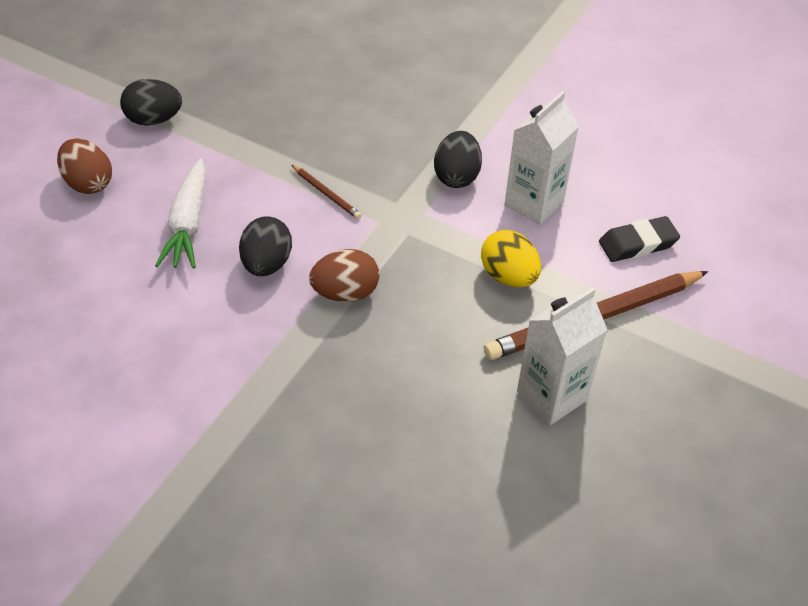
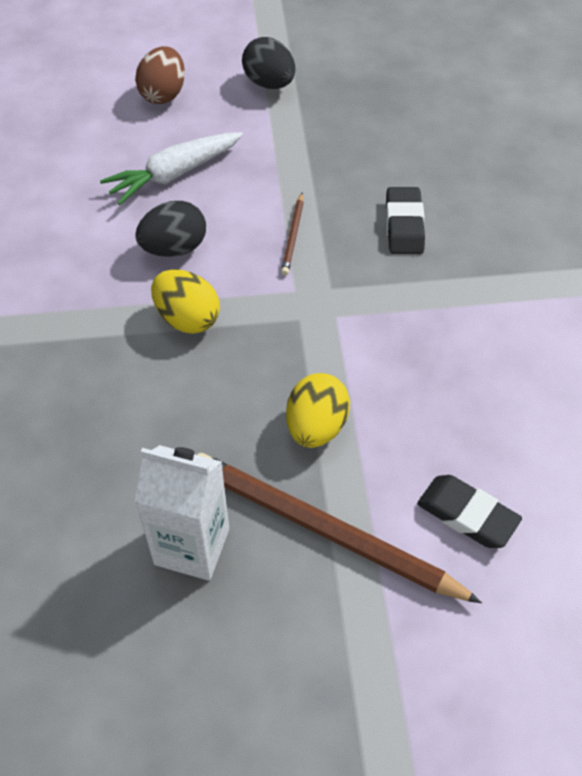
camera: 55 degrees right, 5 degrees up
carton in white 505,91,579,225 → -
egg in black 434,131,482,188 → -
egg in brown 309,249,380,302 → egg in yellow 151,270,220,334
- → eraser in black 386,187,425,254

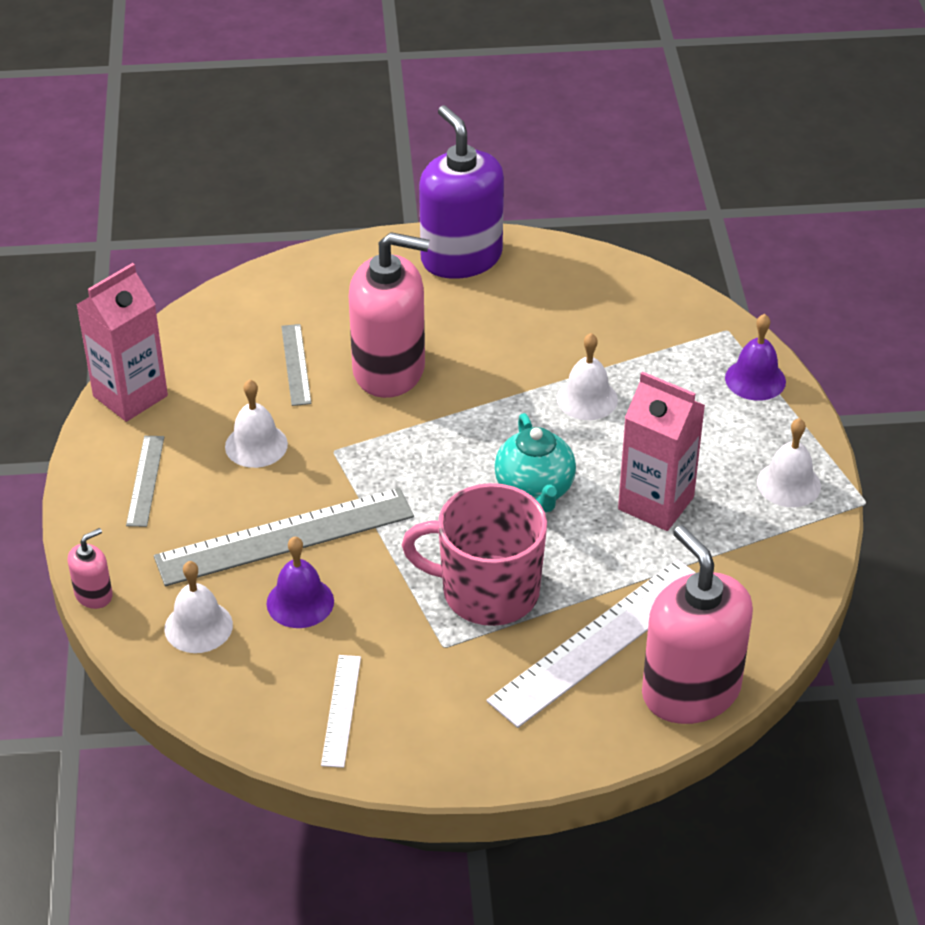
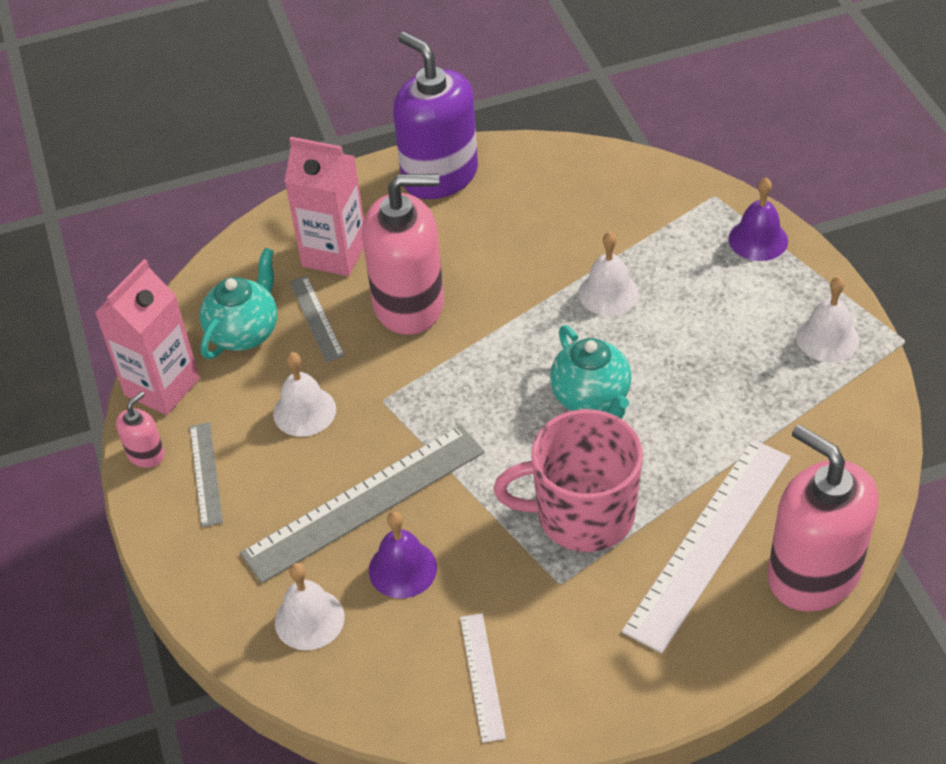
camera: 10 degrees left, 5 degrees up
carton in pink 618,371,705,531 → carton in pink 285,137,364,276, shifted
soap dispenser in pink 68,528,113,609 → soap dispenser in pink 116,392,165,468, shifted
- → teapot in turquoise 200,248,277,359

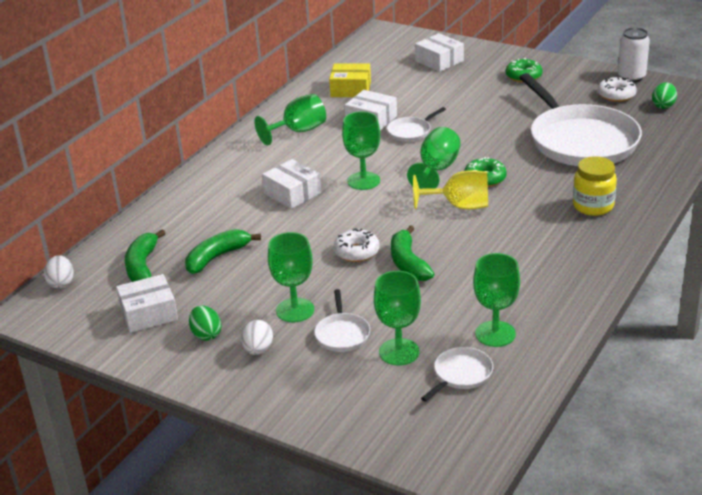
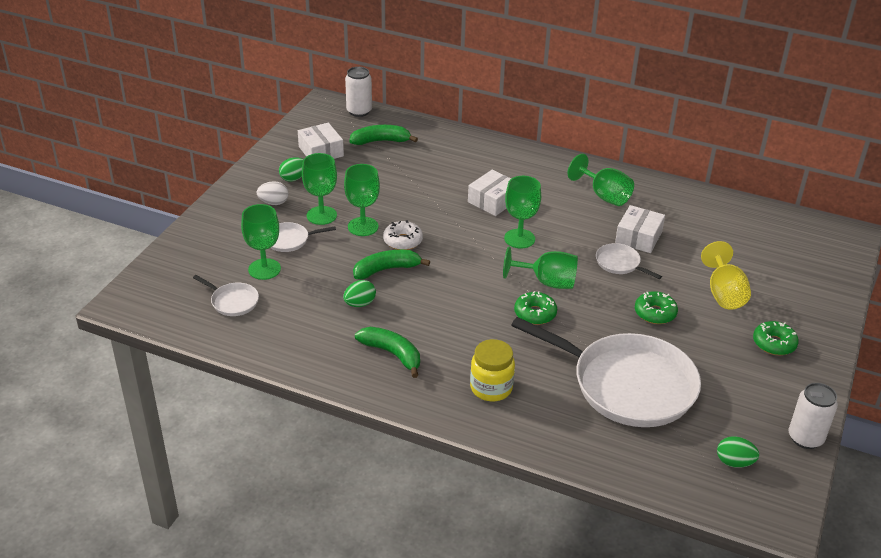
camera: 80 degrees right, 5 degrees up
box in white 415,33,464,72 → -
box in yellow 329,63,371,97 → -
pan in white 519,73,642,166 → pan in white 511,317,701,427, 120 degrees counterclockwise
donut in white 598,77,637,102 → -
goblet in yellow 413,170,488,210 → goblet in yellow 701,241,751,309, shifted
banana in green 185,229,261,274 → banana in green 355,327,420,378, shifted
goblet in green 473,253,520,347 → goblet in green 344,164,380,236, shifted
egg in white 44,255,74,289 → can in white 345,67,372,117
- → egg in green 343,280,376,307
- → donut in green 635,291,678,324

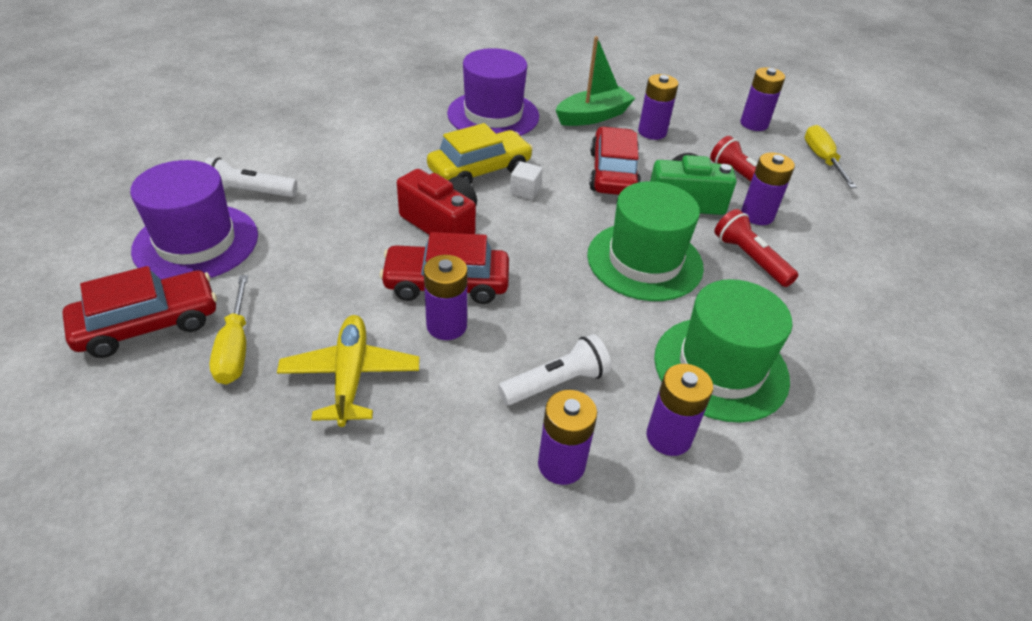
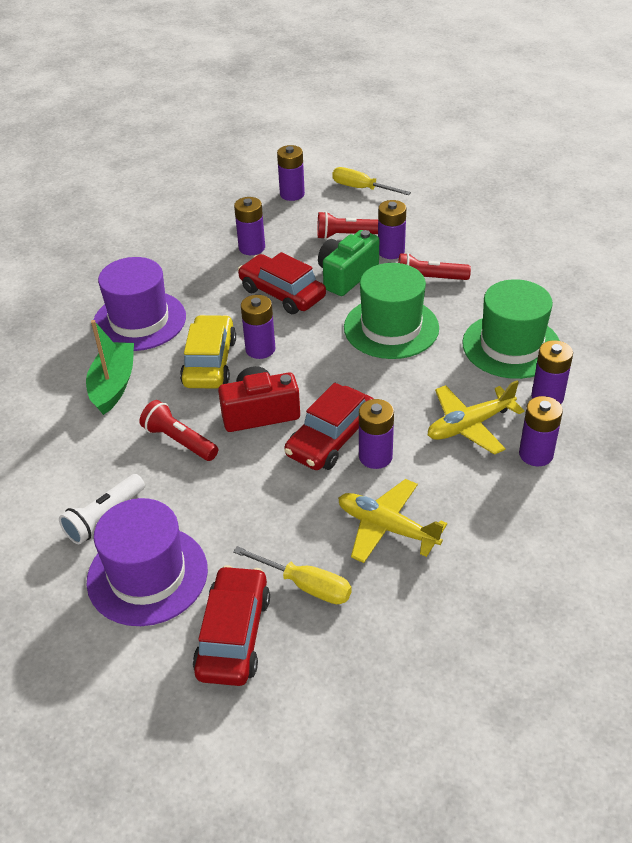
camera: 50 degrees left, 0 degrees up
boat in green 556,36,635,126 → boat in green 86,320,134,415, shifted
cube in white 510,161,543,200 → battery in purple 241,295,275,359
flashlight in white 498,334,611,405 → plane in yellow 428,381,524,455
- → flashlight in red 140,400,218,461

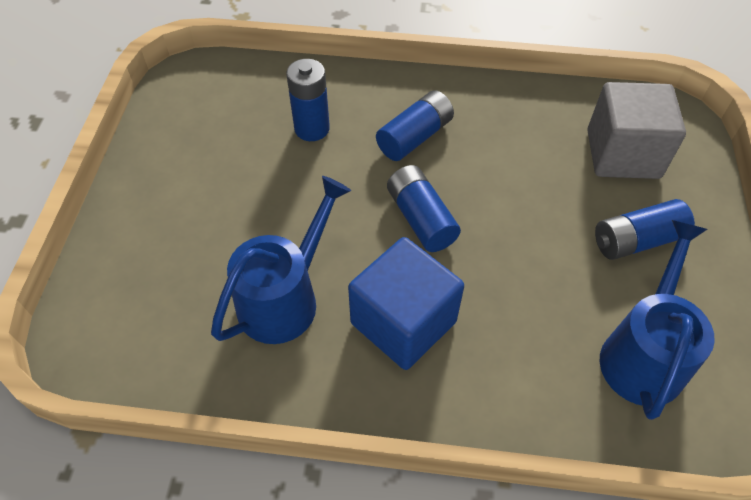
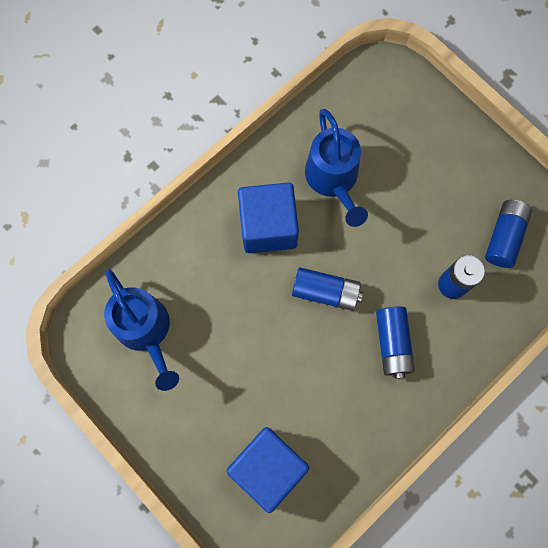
camera: 130 degrees right, 20 degrees up
cube in grey 587,82,686,179 → cube in blue 227,427,309,513
battery in blue 595,199,695,260 → battery in blue 485,200,532,268, shifted

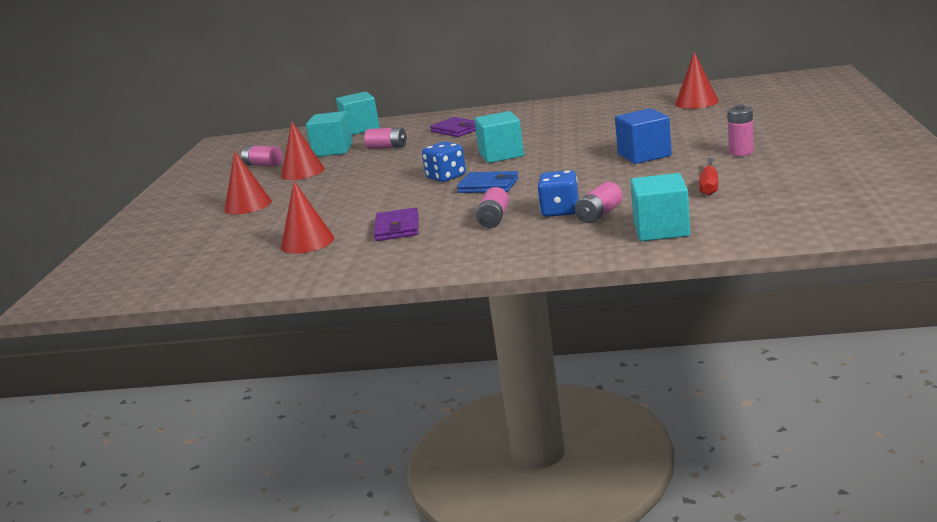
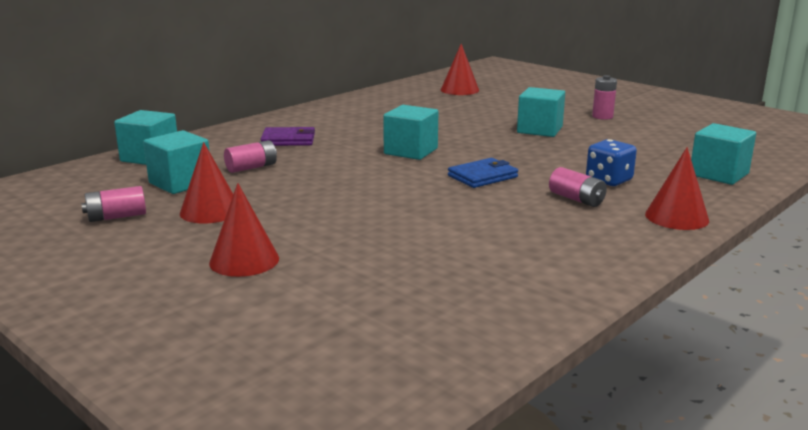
camera: 55 degrees left, 0 degrees up
cube in blue 615,108,672,164 → cube in turquoise 517,87,565,137
dice in blue 422,141,466,182 → -
screwdriver in red 699,158,718,196 → -
cone in red 281,181,334,254 → cone in red 645,147,709,230, shifted
battery in pink 575,182,622,223 → -
wallet in purple 374,207,418,241 → -

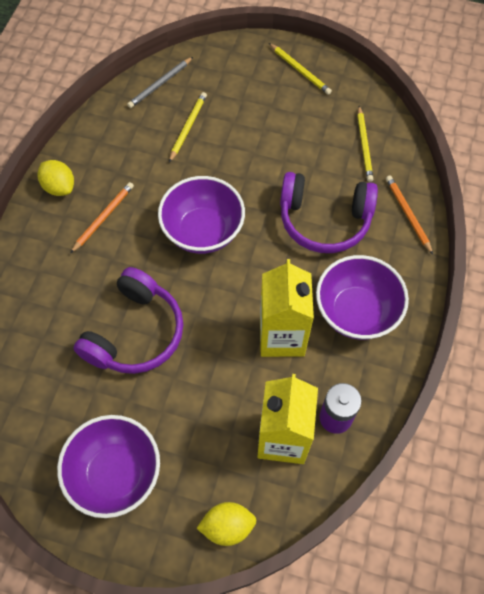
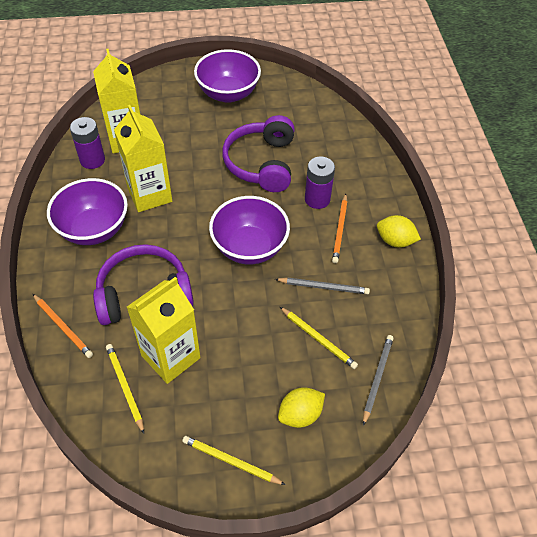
camera: 155 degrees right, 10 degrees down
pencil in yellow 169,92,207,163 → pencil in yellow 280,307,358,369, 45 degrees counterclockwise
lemon in yellow 197,502,256,546 → lemon in yellow 278,387,325,428, shifted
- → battery in purple 305,156,335,209
- → carton in yellow 127,277,201,384
- → pencil in grey 275,278,370,294

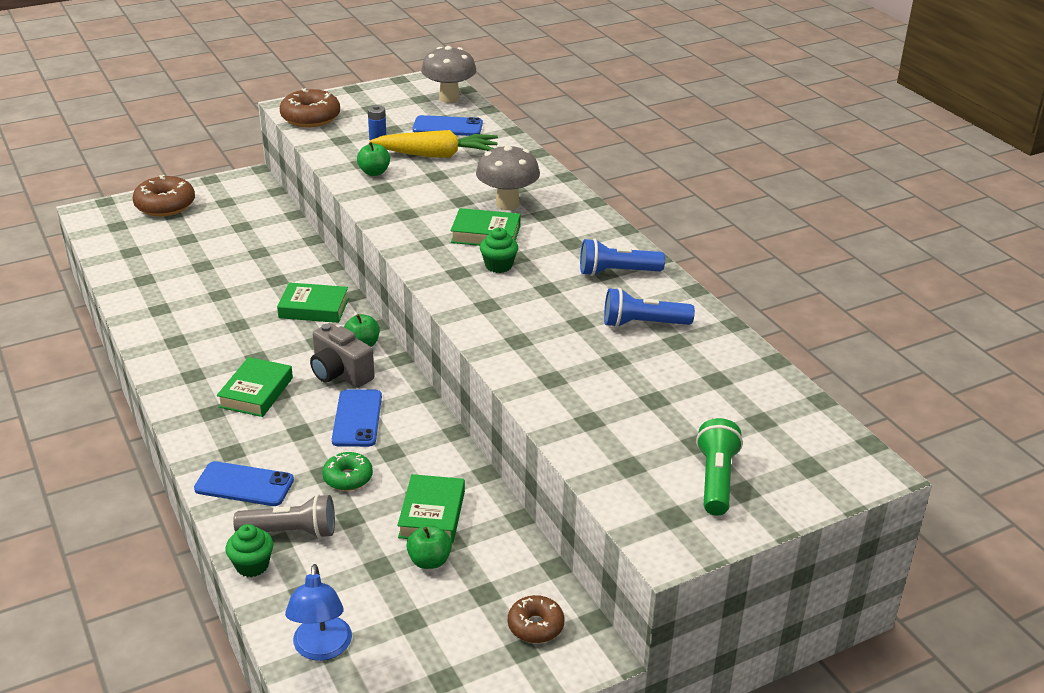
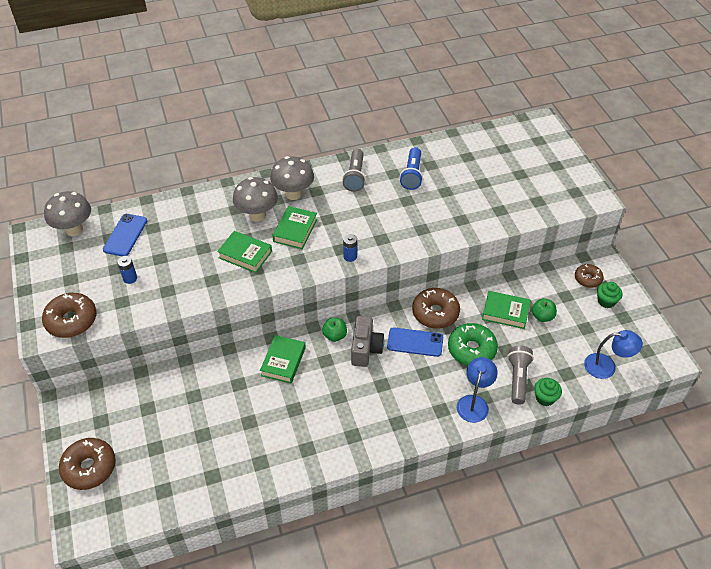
camera: 80 degrees left, 15 degrees up
carrot in yellow 369,130,498,158 → -
apple in green 357,142,390,176 → -
cupcake in green 480,228,518,273 → cupcake in green 597,282,622,308, shifted
flashlight in blue 580,238,665,276 → flashlight in grey 342,149,366,192
camera in grey 310,323,375,388 → camera in grey 351,316,384,367, 45 degrees counterclockwise
book in green 217,357,293,417 → book in green 217,231,272,273, shifted
flashlight in green 696,418,743,516 → -
donut in green 322,452,373,491 → donut in green 448,323,498,366, x1.63
phone in blue 194,461,294,506 → lamp in blue 457,357,498,423
- → mushroom in grey 270,156,314,200
- → battery in blue 343,234,357,262
- → donut in brown 412,288,460,329

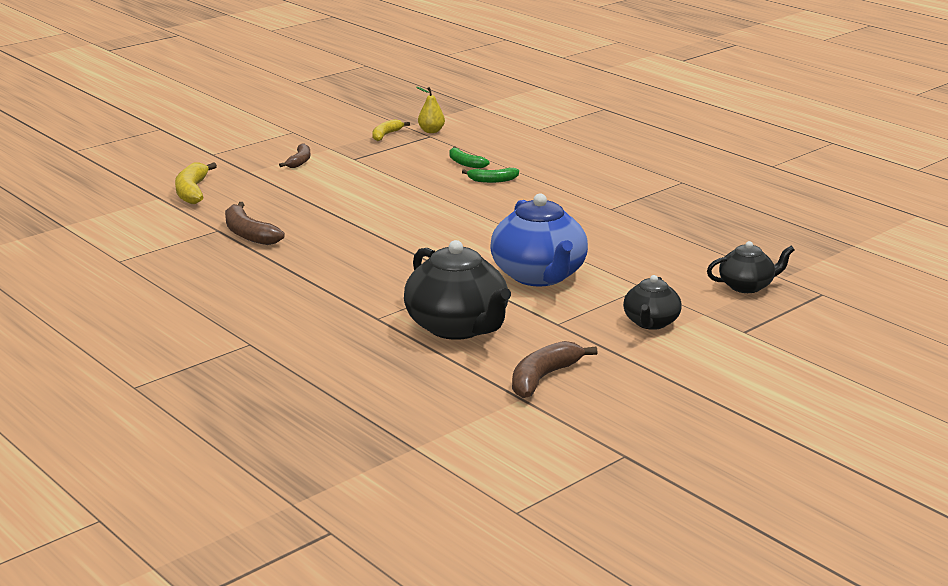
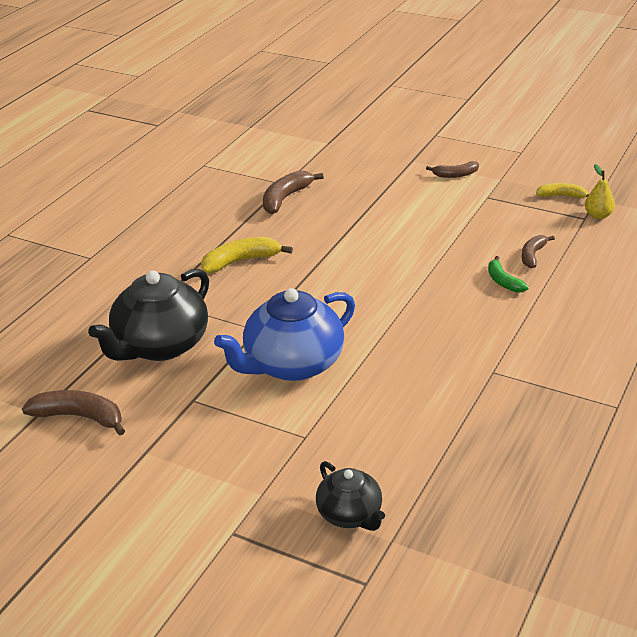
camera: 70 degrees right, 10 degrees up
banana in green 449,146,490,169 → banana in brown 521,235,555,268
banana in yellow 175,162,217,204 → banana in yellow 201,237,293,273, shifted
teapot in black 623,275,682,330 → -

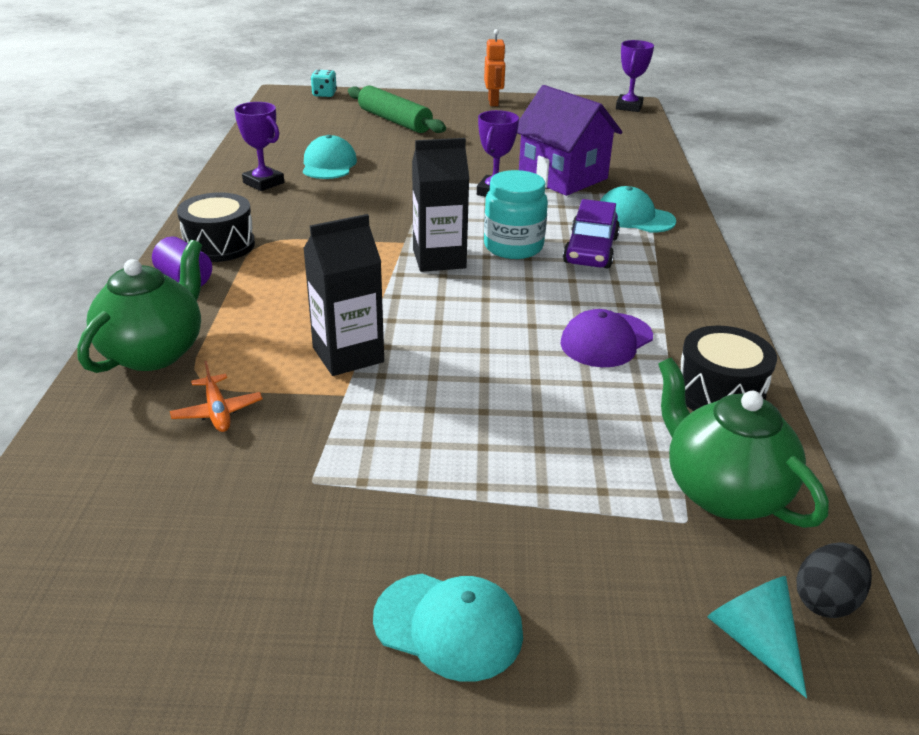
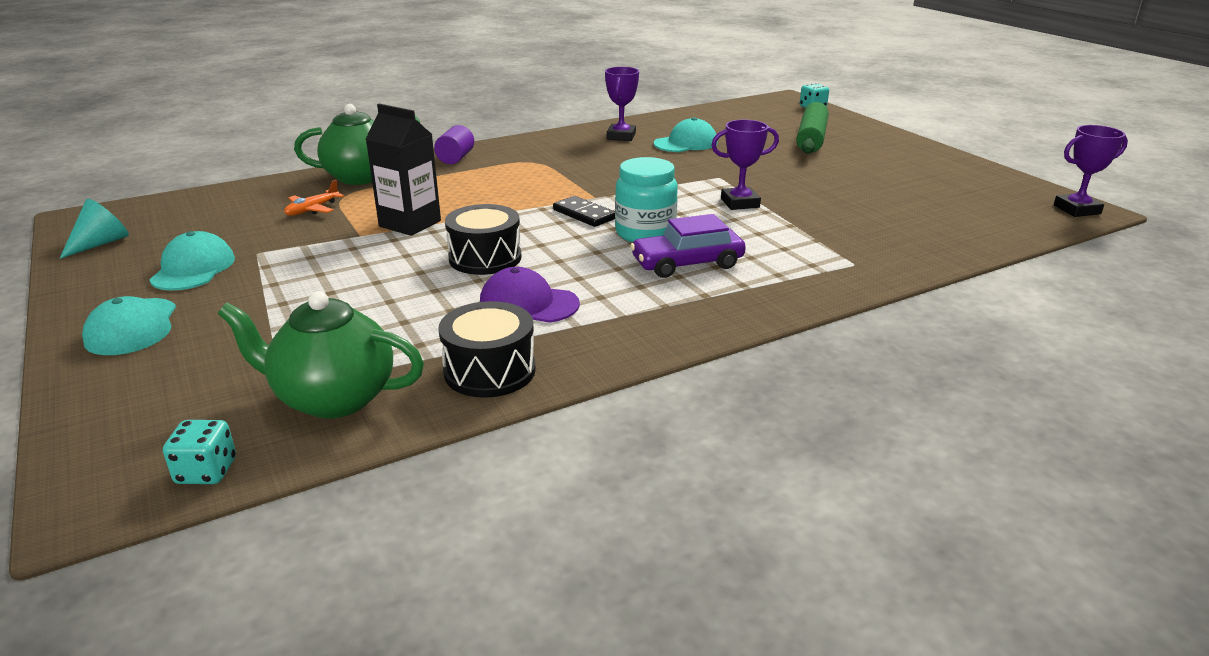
camera: 60 degrees right, 5 degrees down
robot in orange 484,29,506,106 → -
house in purple 517,85,622,196 → -
carton in black 412,138,469,272 → domino in black 553,196,615,227
cap in turquoise 600,186,676,233 → cap in turquoise 149,231,235,291, shifted
drum in black 177,192,255,262 → drum in black 445,204,522,275, shifted
teapot in green 658,357,829,528 → teapot in green 218,291,424,419, 105 degrees counterclockwise
egg in black 796,543,872,618 → dice in turquoise 163,420,236,484
cone in turquoise 707,576,807,698 → cone in turquoise 59,199,129,259, shifted

